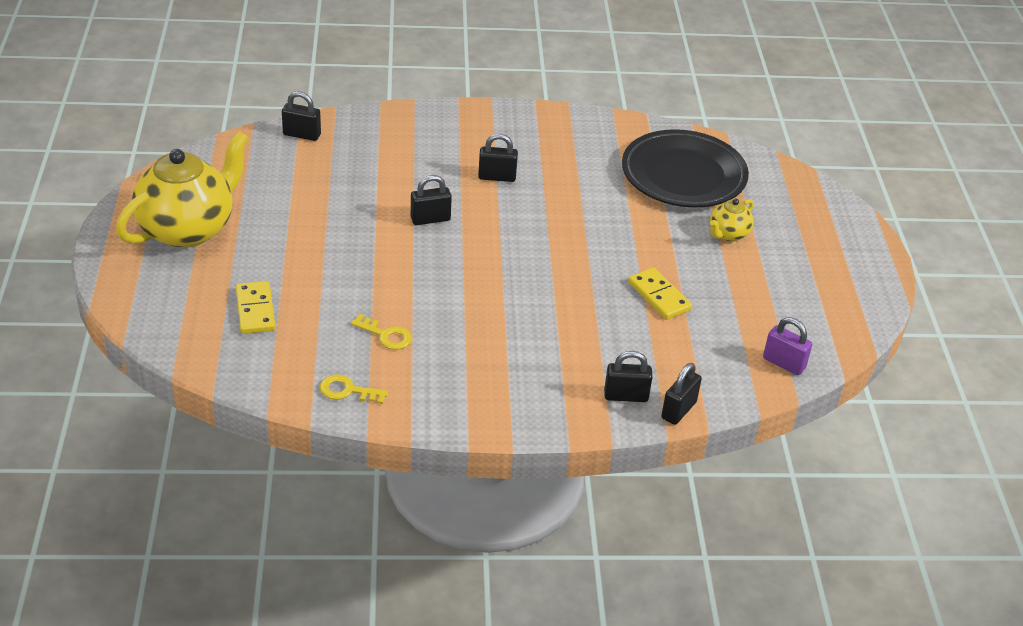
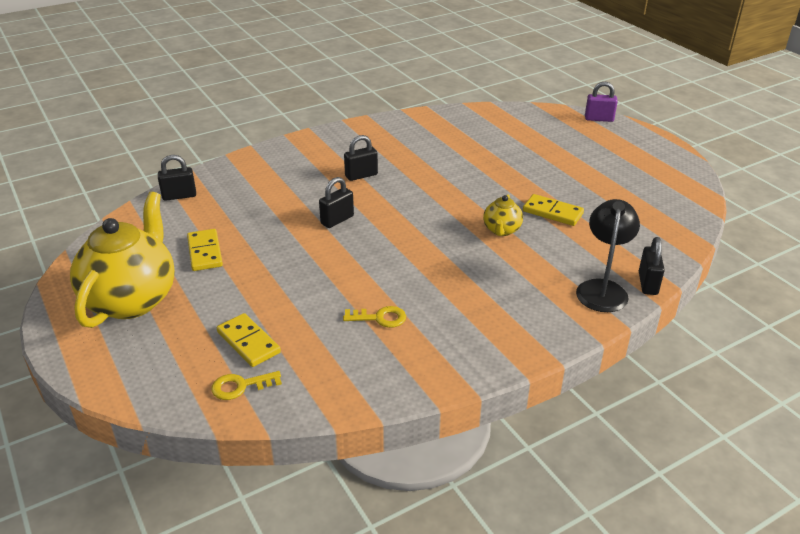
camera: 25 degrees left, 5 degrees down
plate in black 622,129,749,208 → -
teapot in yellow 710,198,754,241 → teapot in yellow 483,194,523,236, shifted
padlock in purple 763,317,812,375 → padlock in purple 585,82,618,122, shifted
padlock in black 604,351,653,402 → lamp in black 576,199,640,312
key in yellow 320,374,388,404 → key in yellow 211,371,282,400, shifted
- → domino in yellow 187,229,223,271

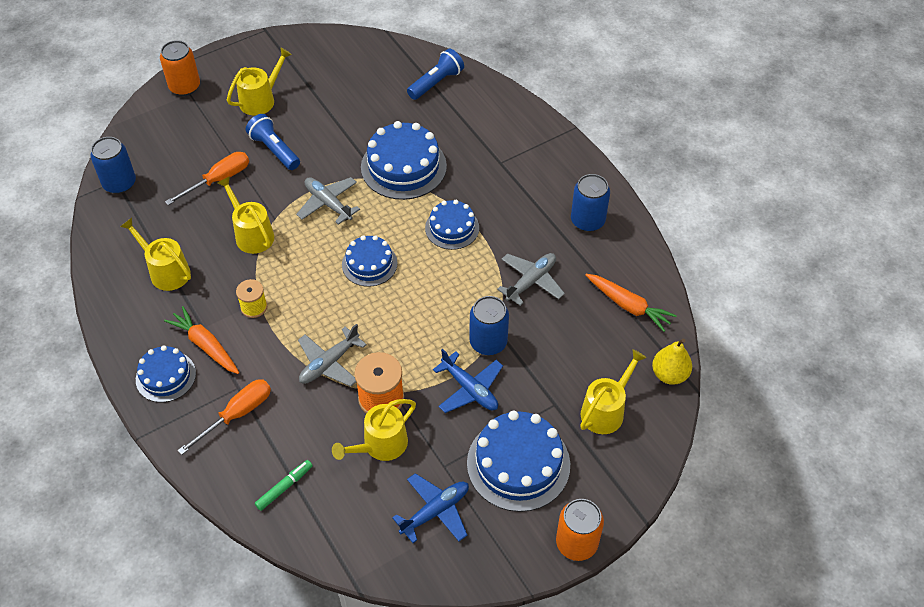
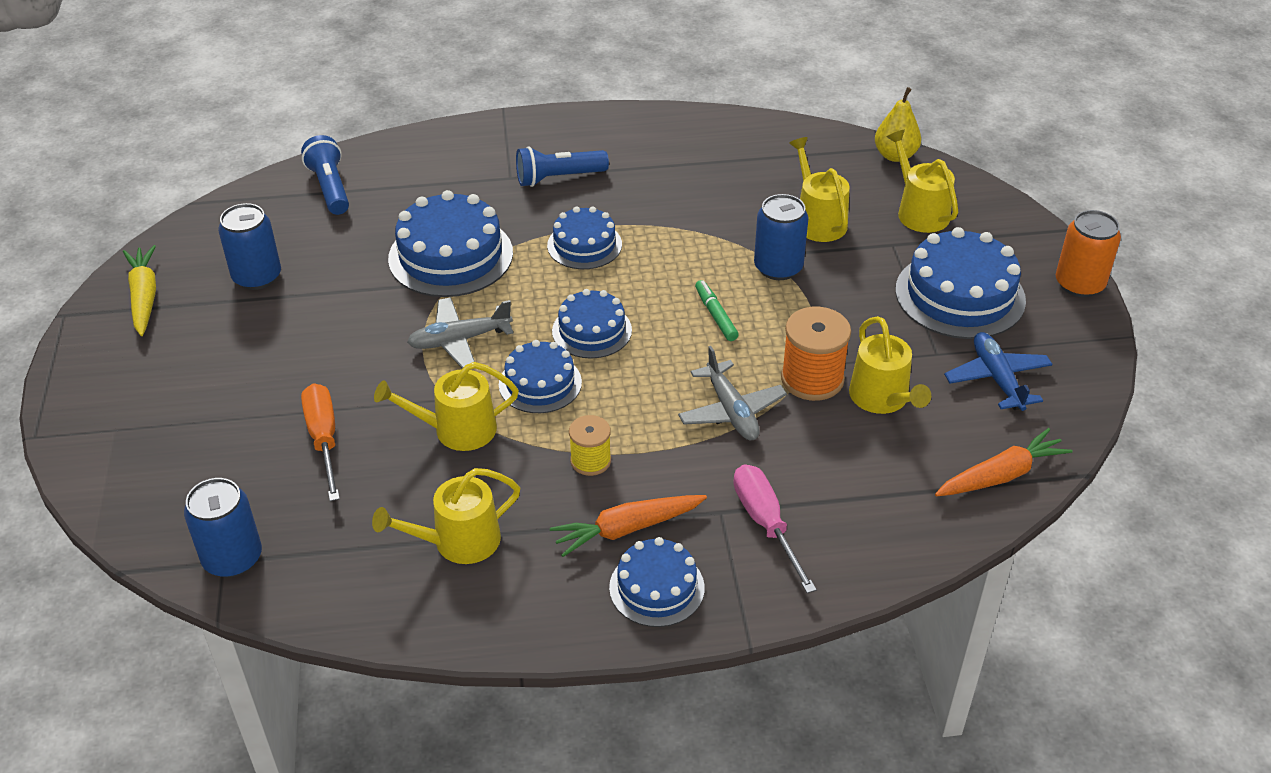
camera: 65 degrees left, 10 degrees down
can in orange 160,40,200,96 → -
watering can in yellow 227,48,292,116 → watering can in yellow 789,137,850,242, shifted
flashlight in blue 246,114,300,170 → flashlight in blue 516,146,609,187, shifted
can in blue 571,174,610,232 → can in blue 218,203,281,290, shifted
plane in grey 497,253,565,306 → -
carrot in orange 585,274,677,332 → carrot in orange 935,428,1073,496, shifted
plane in blue 433,349,503,413 → -
screwdriver in orange 178,379,271,455 → screwdriver in pink 733,464,817,593
marker in green 255,460,313,511 → marker in green 695,280,739,341, shifted
- → carrot in yellow 123,245,156,336
- → cake in blue 499,340,582,413

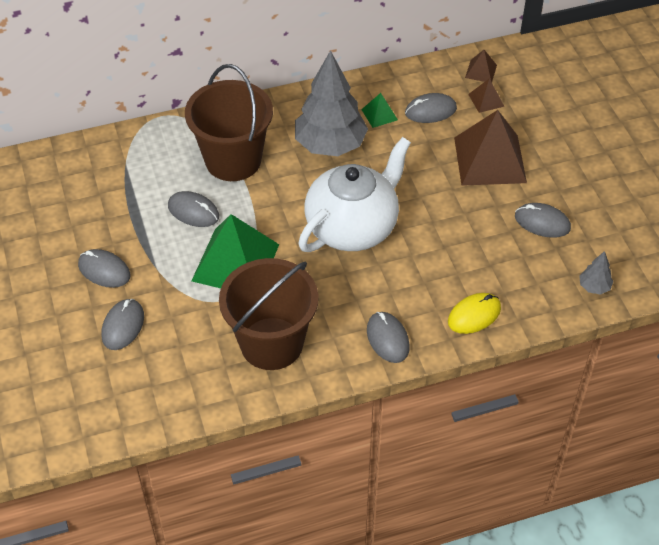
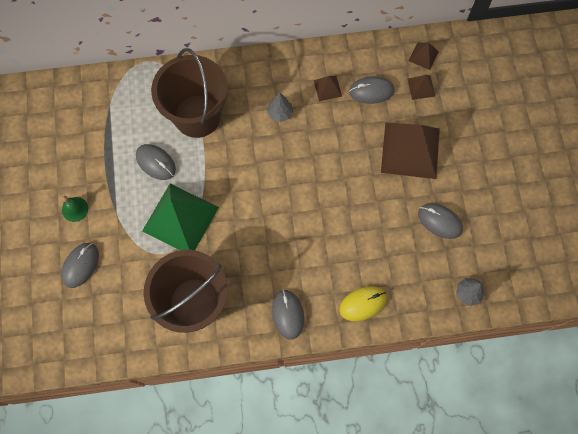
camera: 10 degrees right, 20 degrees up
tree in grey 295,50,368,156 → tree in grey 267,93,293,122, x0.42
pyramid in green 361,93,398,128 → pyramid in brown 314,76,342,101
teapot in white 298,137,411,252 → -
mouse in grey 78,249,131,288 → bell in green 62,196,88,222

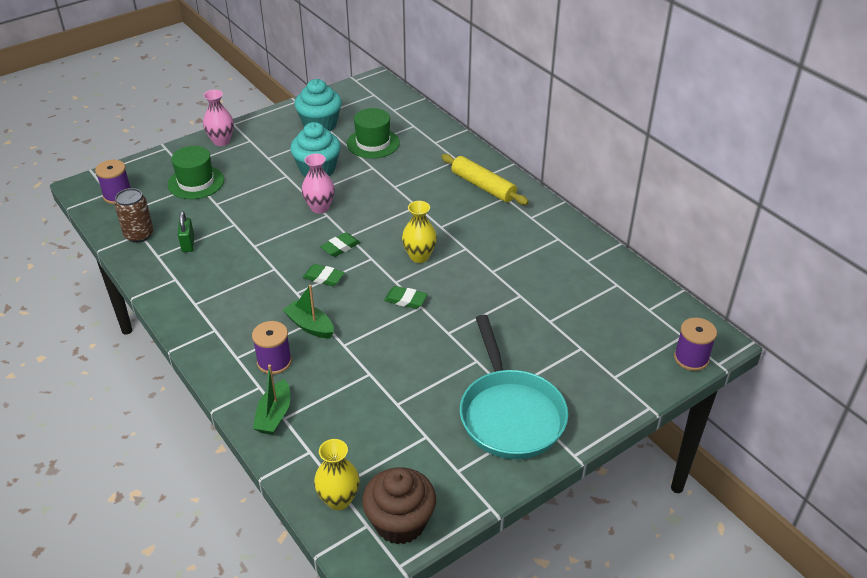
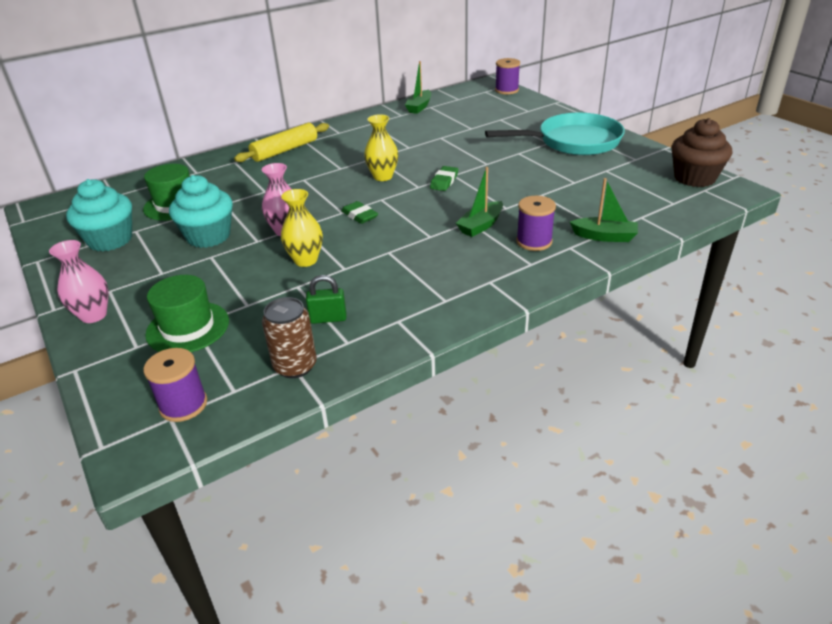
camera: 85 degrees left, 5 degrees down
eraser in green 303,264,345,286 → -
vase in yellow 314,439,360,510 → vase in yellow 281,189,323,267, shifted
- → boat in green 405,61,431,114

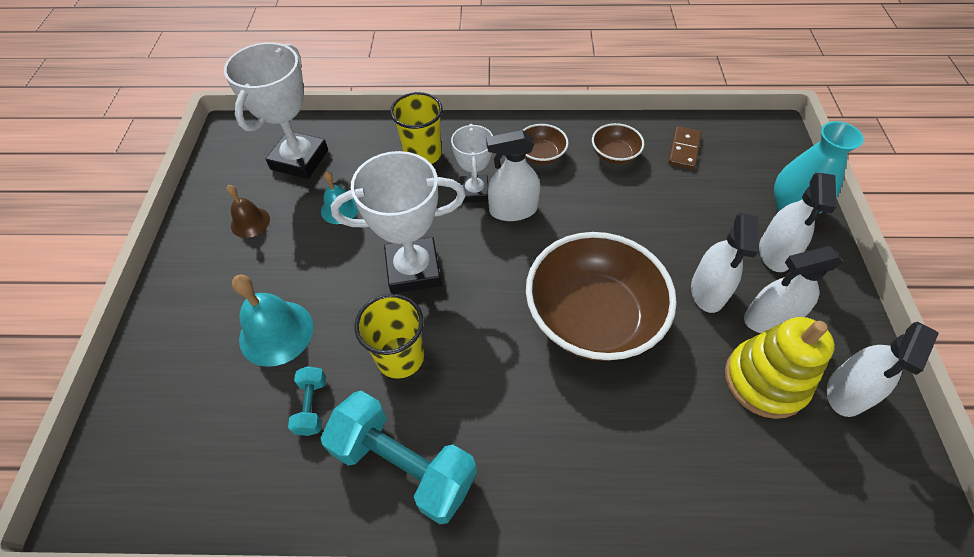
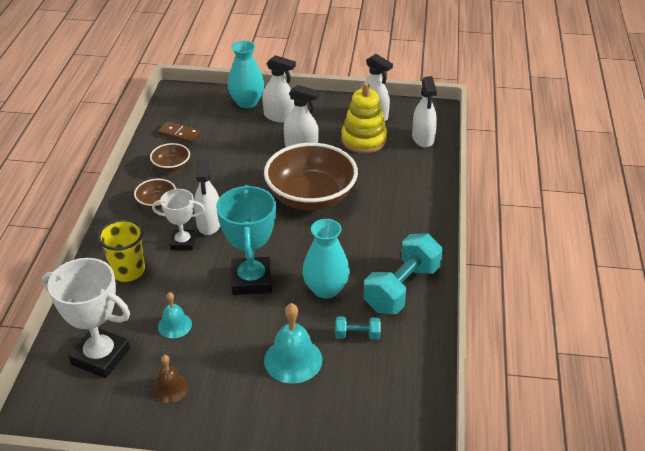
camera: 85 degrees left, 15 degrees down
trophy in white 331,151,466,294 → trophy in turquoise 216,185,276,295
spray bottle in white 744,246,843,333 → spray bottle in white 412,76,437,147, shifted
cup in yellow 355,294,424,379 → vase in turquoise 302,219,350,299

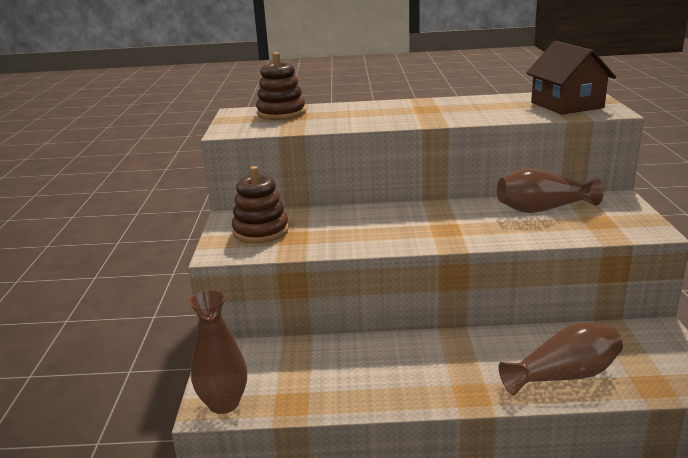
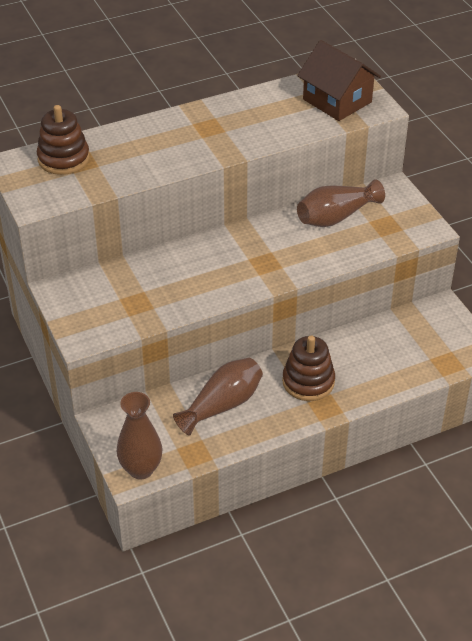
camera: 25 degrees left, 20 degrees up
stacking toy in brown 232,166,289,243 → stacking toy in brown 282,336,335,401, shifted
vase in brown 498,322,623,395 → vase in brown 173,358,263,436, shifted

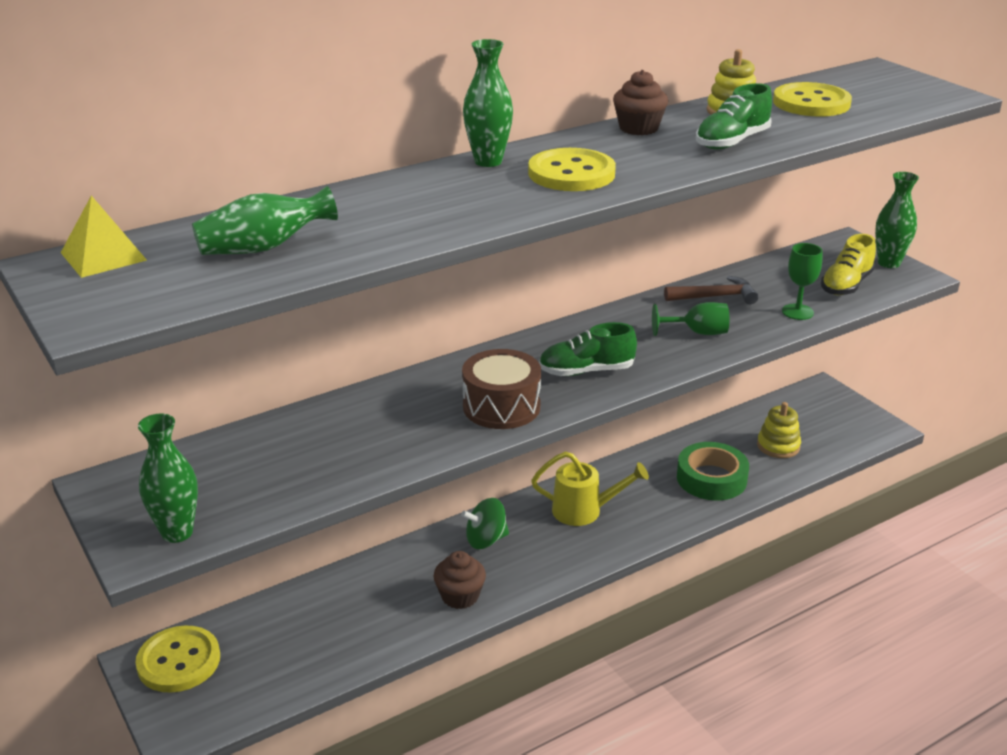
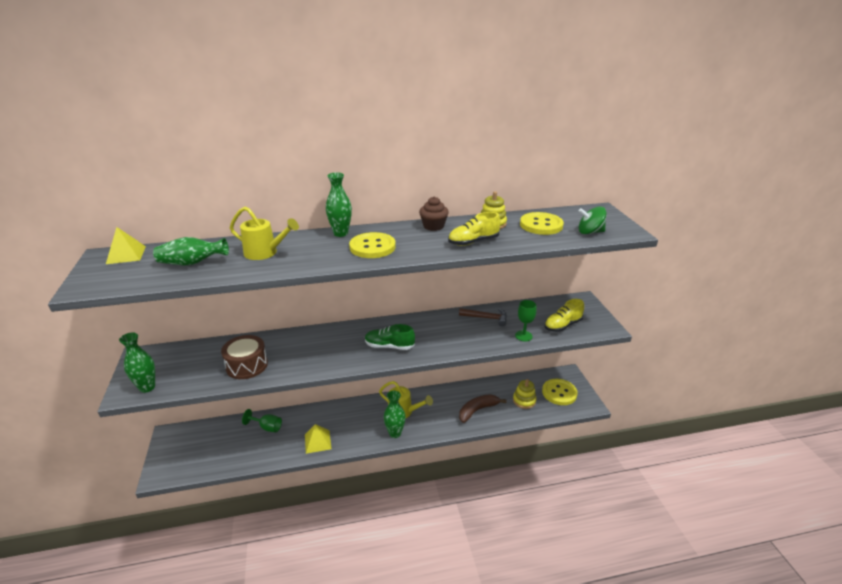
camera: 20 degrees right, 0 degrees up
shoe in green 696,83,772,149 → shoe in yellow 448,212,501,246
vase in green 875,172,919,268 → vase in green 384,391,406,438, shifted
goblet in green 652,302,729,336 → goblet in green 242,409,282,432, shifted
drum in brown 462,349,541,429 → drum in brown 221,335,268,379, shifted
tape in green 677,442,749,500 → banana in brown 459,394,507,423
spinning top in green 461,498,509,549 → spinning top in green 579,206,606,234, shifted
cupcake in brown 434,551,486,609 → pyramid in yellow 305,424,331,454
button in yellow 135,626,220,693 → button in yellow 542,379,578,405, shifted
- → watering can in yellow 230,207,299,260

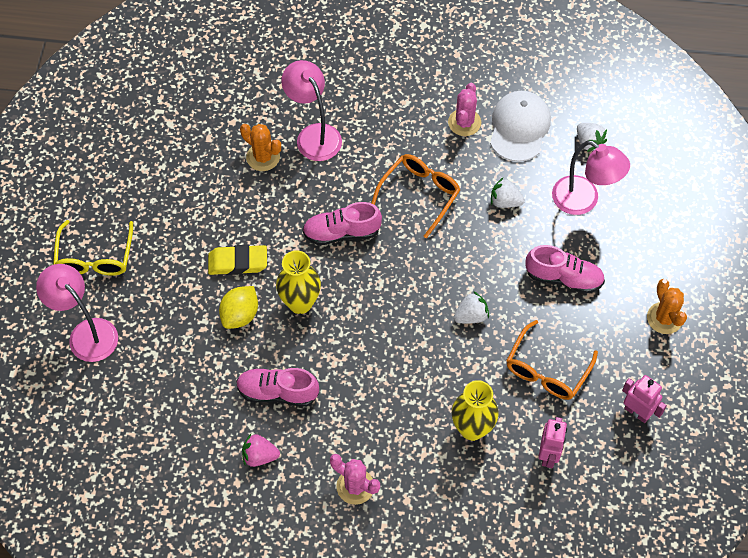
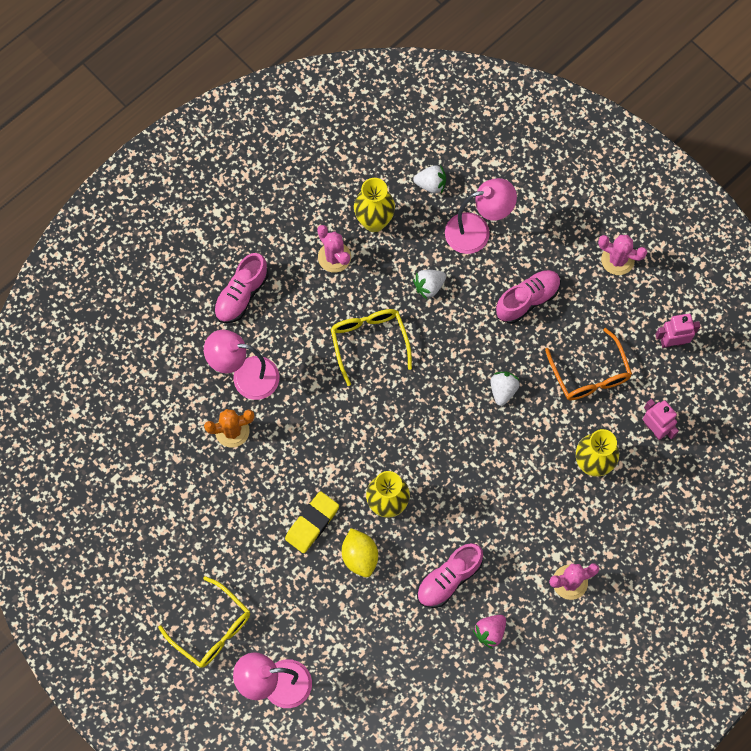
camera: 50 degrees left, 10 degrees up
cap in white 490,91,551,162 → vase in yellow 354,178,395,232
glasses in orange 371,154,460,239 → glasses in yellow 331,309,412,386
shoe in pink 302,202,382,245 → shoe in pink 214,253,269,323, shifted
cactus in orange 647,279,687,334 → cactus in pink 598,235,647,275

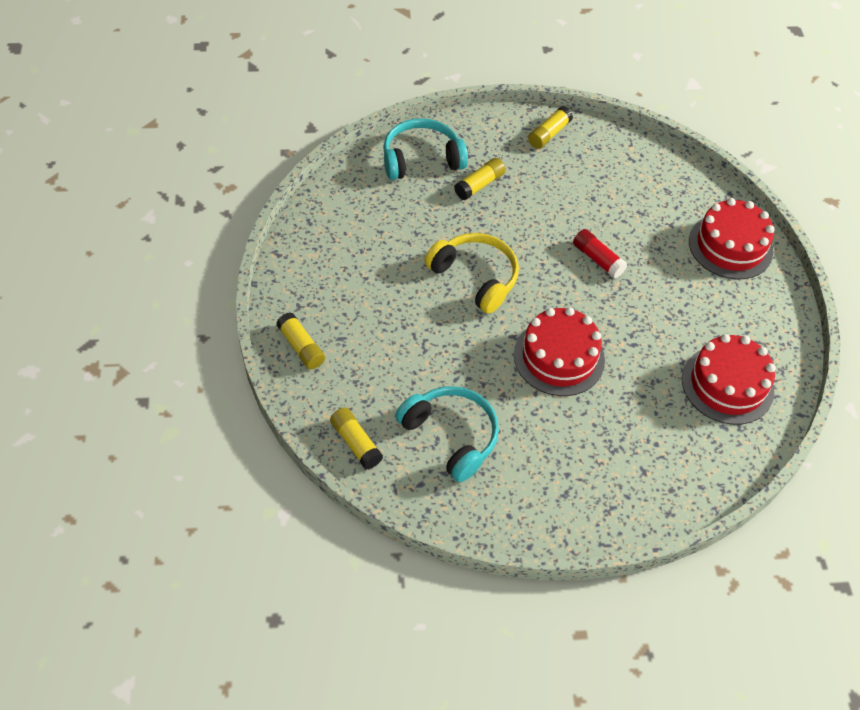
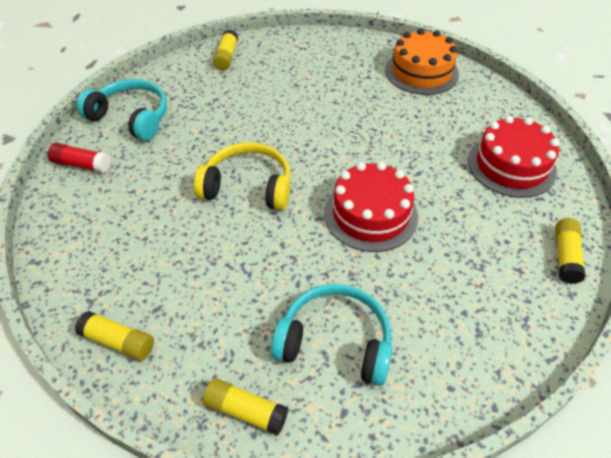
camera: 30 degrees left, 5 degrees down
headphones in turquoise 383,118,468,180 → headphones in turquoise 77,79,167,141, 75 degrees clockwise
glue stick in yellow 454,158,505,200 → glue stick in yellow 555,218,586,284, shifted
cake in red 689,198,775,280 → cake in orange 385,28,459,95
glue stick in red 573,229,628,279 → glue stick in red 47,143,111,173, shifted

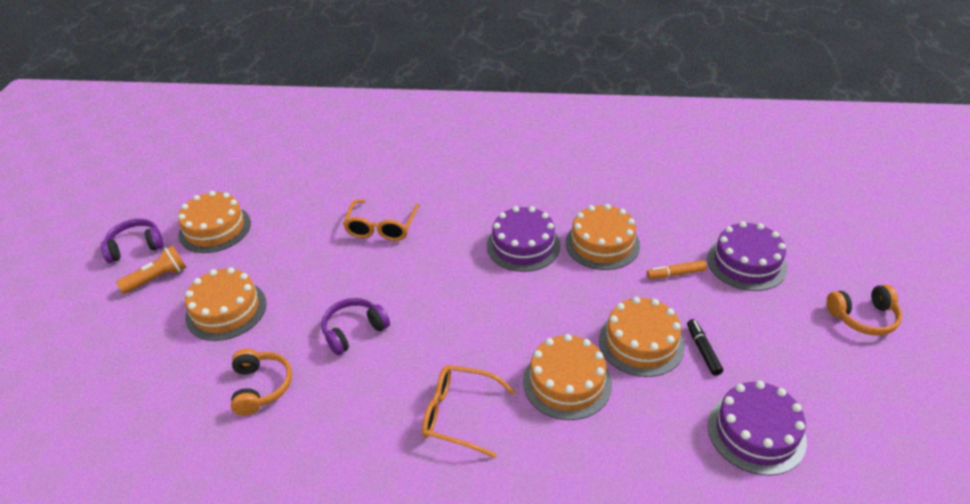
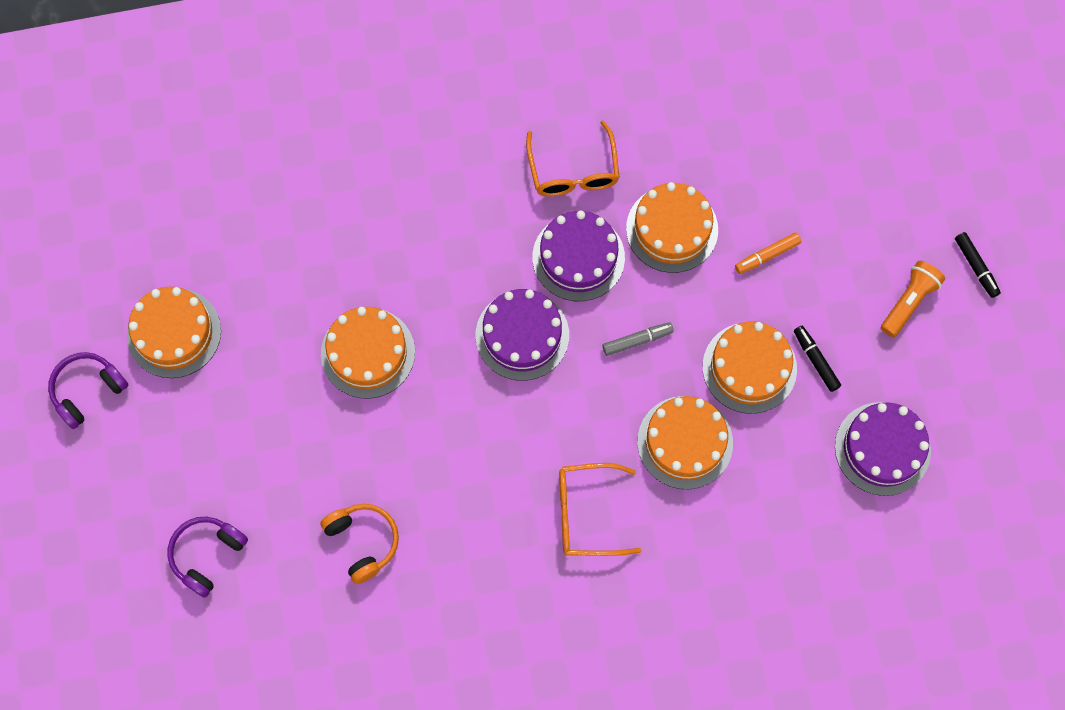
camera: 20 degrees left, 30 degrees up
glasses in orange 343,199,420,241 → glasses in orange 526,120,619,197, shifted
cake in purple 707,221,787,291 → cake in purple 476,289,569,381, shifted
flashlight in orange 116,245,187,294 → flashlight in orange 881,261,945,337, shifted
cake in orange 185,267,266,341 → cake in orange 321,307,415,398, shifted
headphones in orange 827,284,902,335 → marker in black 955,232,1001,298
headphones in purple 321,298,390,355 → headphones in purple 168,517,248,598, shifted
- → marker in grey 602,322,674,356

